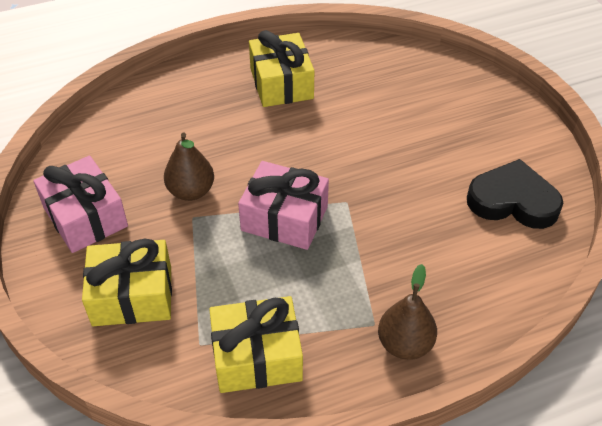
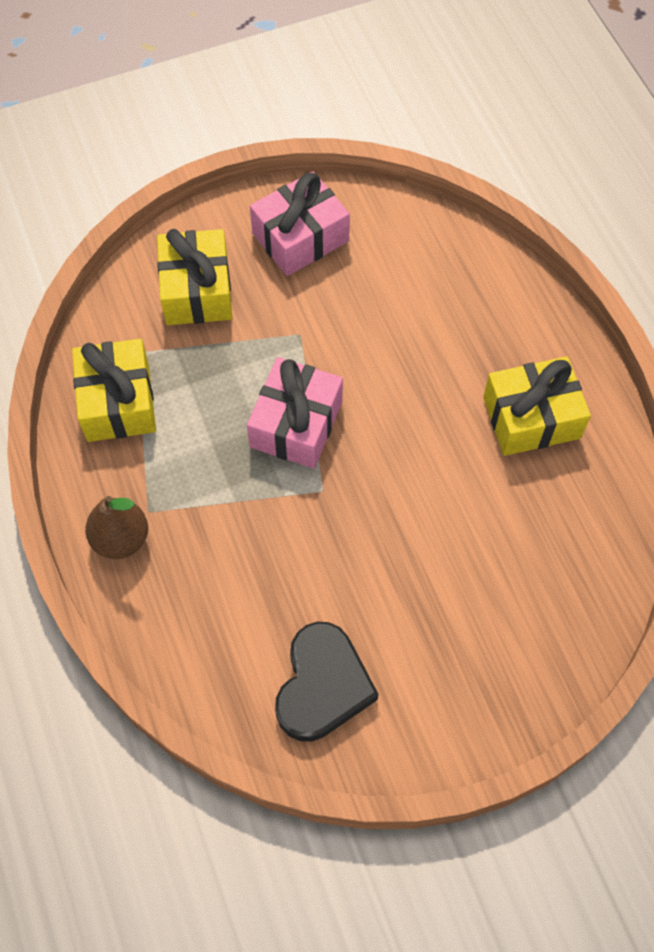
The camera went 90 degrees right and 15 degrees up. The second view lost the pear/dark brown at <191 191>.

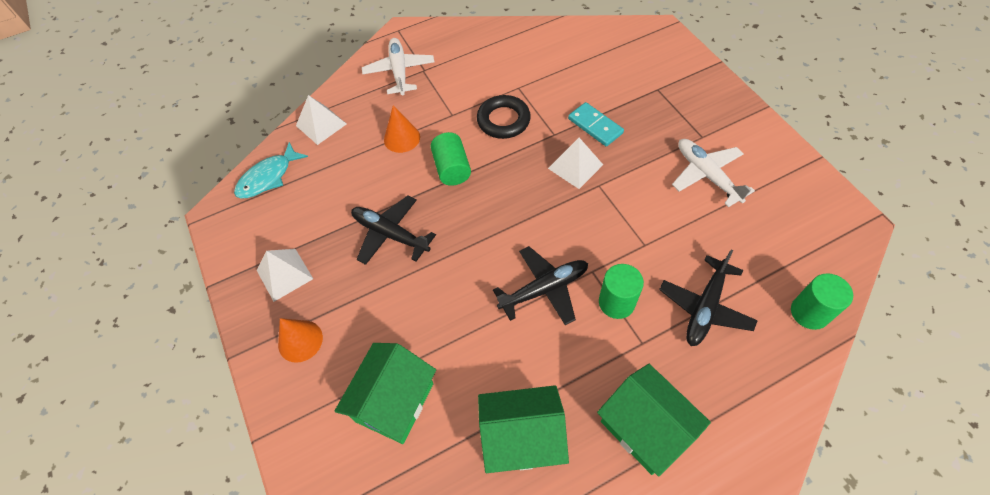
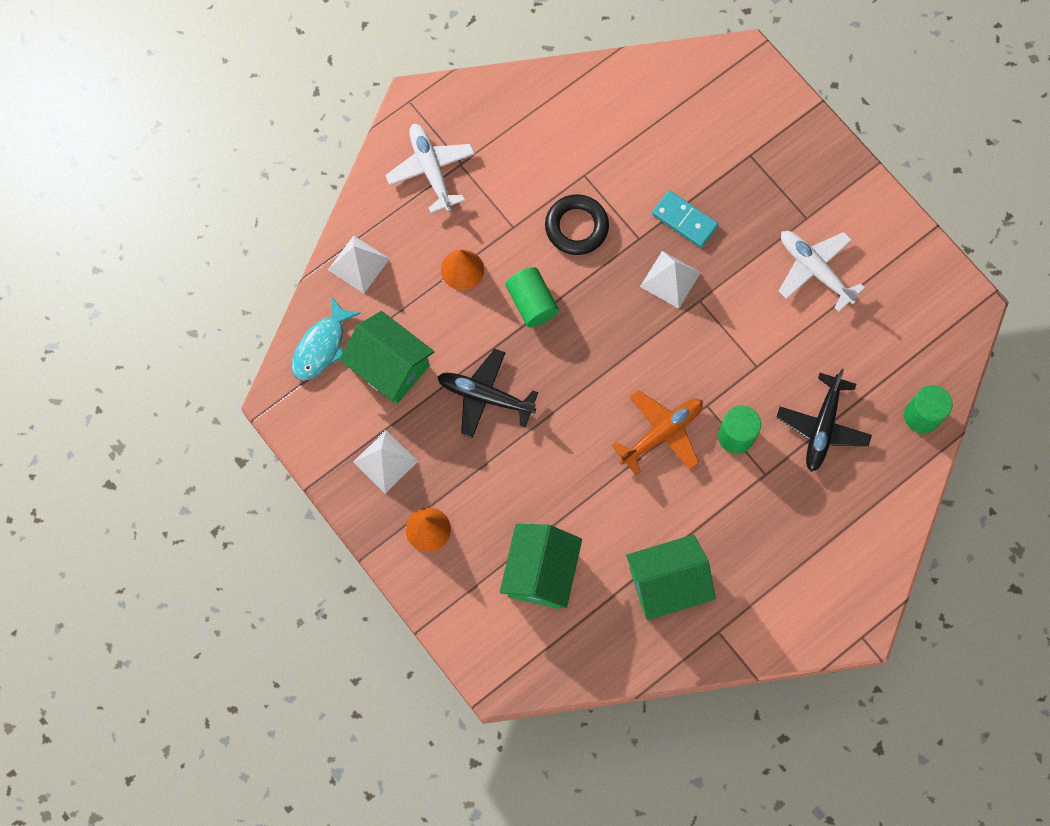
The camera went 15 degrees left and 15 degrees up. What was the aeroplane/jet-black at <544 289> turned into the aeroplane/bright orange at <661 433>. The toy house/green ended up elsewhere, having gone from <645 428> to <390 367>.

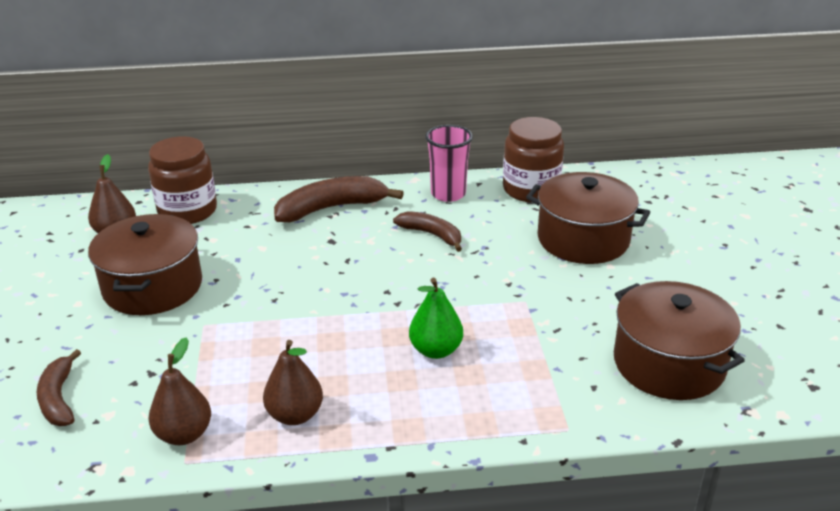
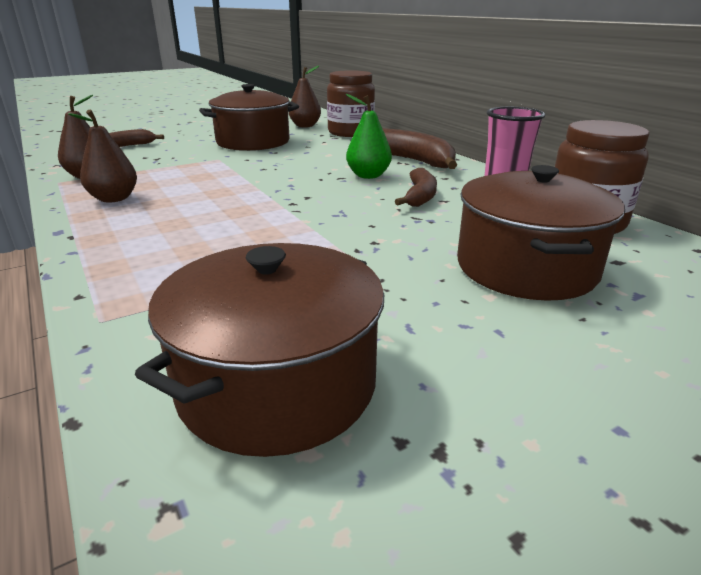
The camera went 65 degrees right and 5 degrees down. The pear/green ended up elsewhere, having gone from <436 350> to <368 176>.

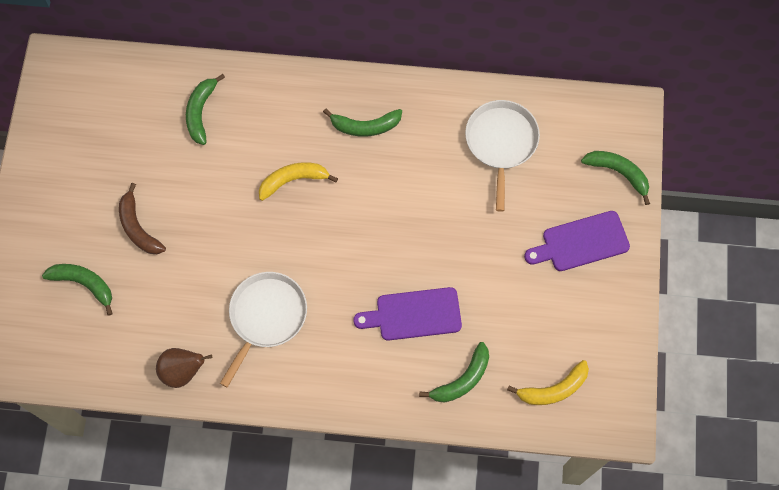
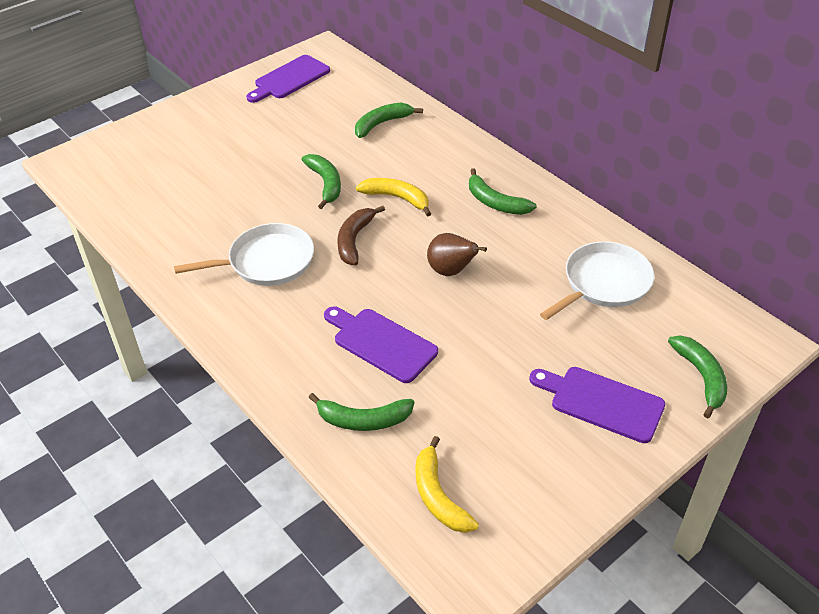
The camera went 45 degrees right and 25 degrees down. The toy banana/green ended up elsewhere, having gone from <84 284> to <326 184>. The toy banana/dark brown ended up elsewhere, having gone from <138 227> to <354 240>. The pear/dark brown ended up elsewhere, having gone from <183 371> to <451 271>. The toy banana/yellow at <553 389> ended up facing another way, 45 degrees clockwise from before. The second view gained the bread board/royal purple at <289 79>.

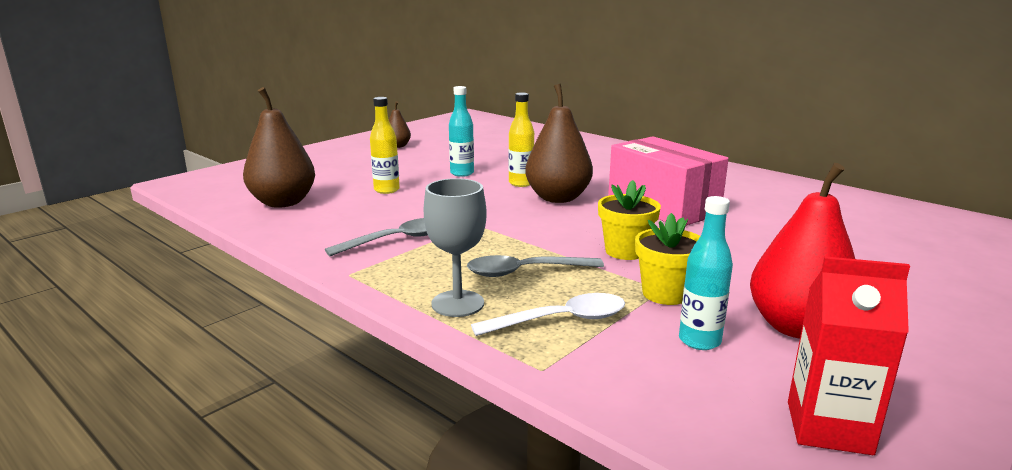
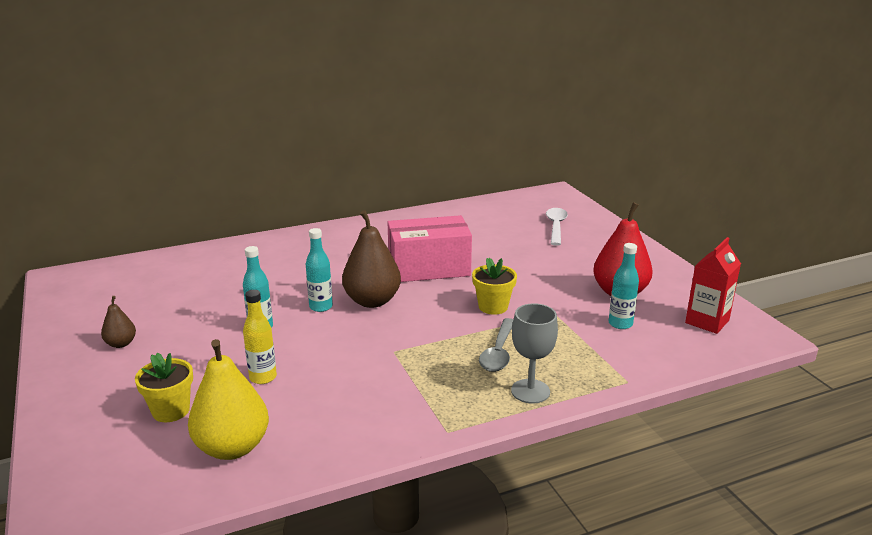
The camera went 65 degrees left and 5 degrees up. What was the pear/dark brown at <283 202> turned into the pear/yellow at <232 447>. The second view lost the spoon/grey at <396 240>. The spoon/snow-white ended up elsewhere, having gone from <561 320> to <556 226>. What was the bottle/yellow at <521 183> turned into the bottle/turquoise at <321 307>. The potted plant/yellow ended up elsewhere, having gone from <665 294> to <171 411>.

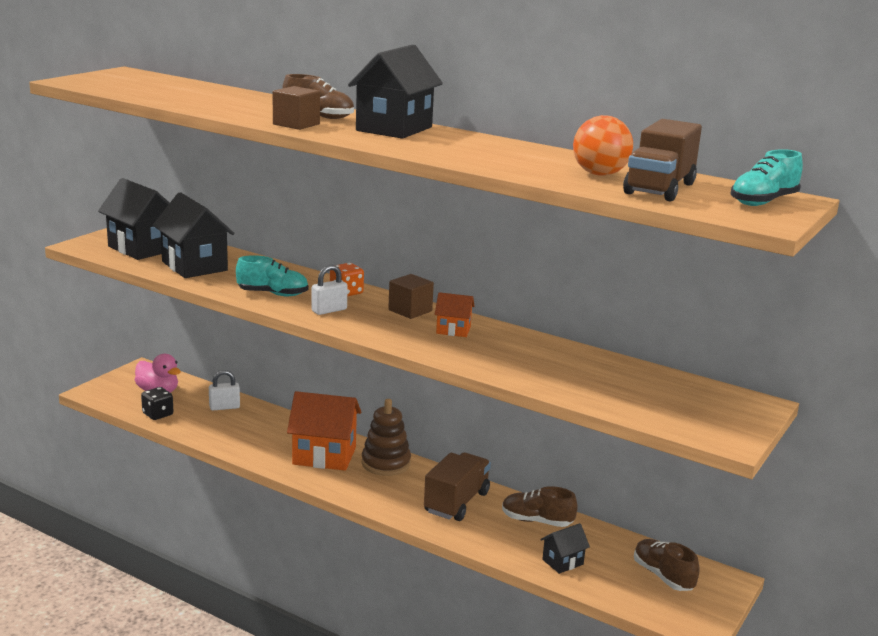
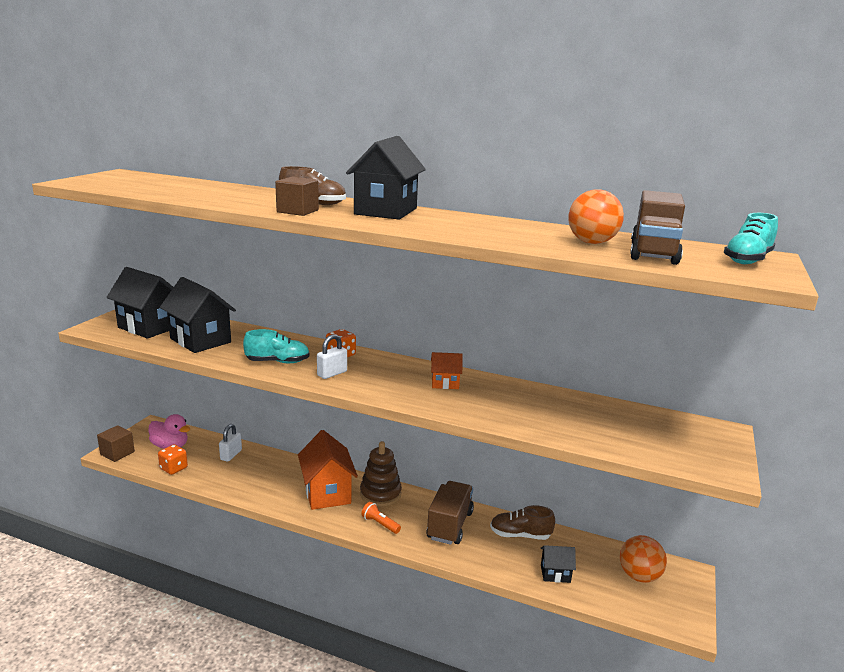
The camera went 10 degrees left and 0 degrees up. What was the game die/jet-black at <158 414> turned into the game die/bright orange at <173 468>. The lock/snow-white at <224 407> ended up facing another way, 45 degrees counterclockwise from before. The toy house/bright orange at <324 456> ended up facing another way, 75 degrees clockwise from before. The block/dark brown ended up elsewhere, having gone from <410 310> to <117 453>. The toy house/jet-black at <562 562> ended up facing another way, 45 degrees clockwise from before. Where the sneaker/dark brown stood at <663 576>, the ball/bright orange came to stand at <639 576>. The second view gained the pocket torch/bright orange at <380 524>.

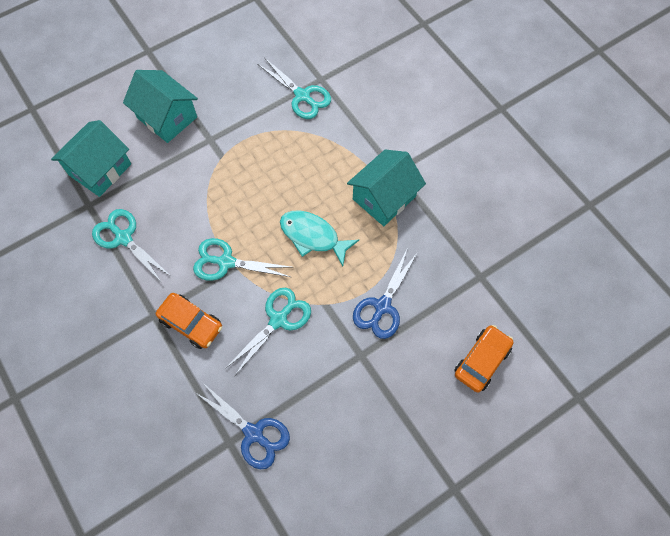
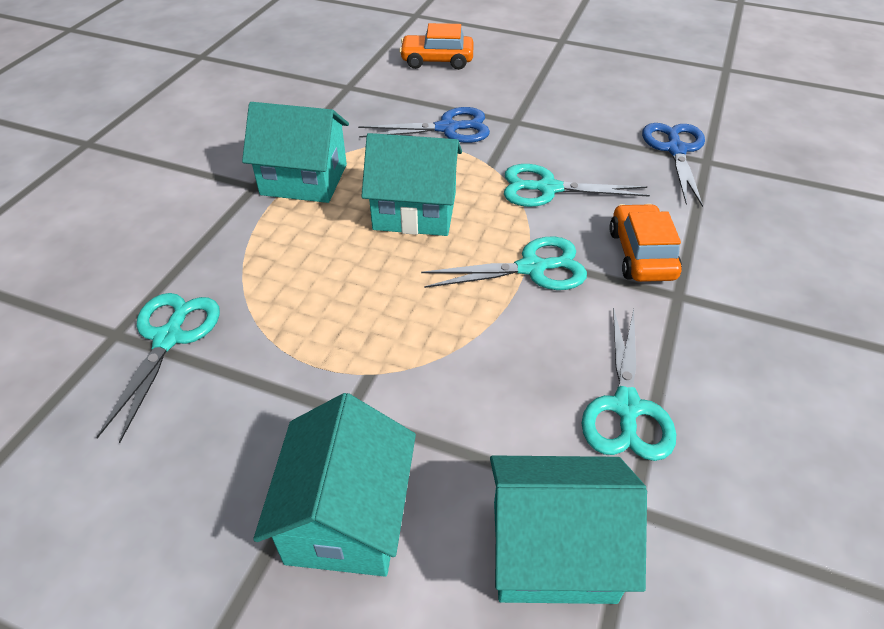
The camera went 125 degrees left and 20 degrees down. The scissors/turquoise at <226 262> ended up facing another way, 75 degrees counterclockwise from before. Where the fish figure/turquoise stood at <313 236>, the toy house/turquoise came to stand at <415 211>.

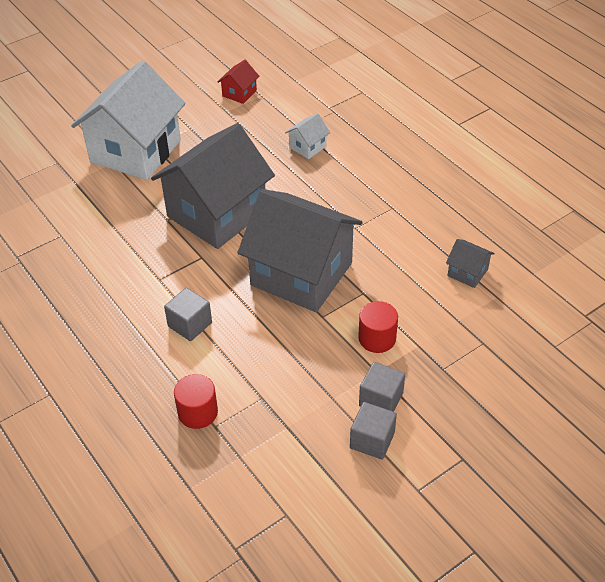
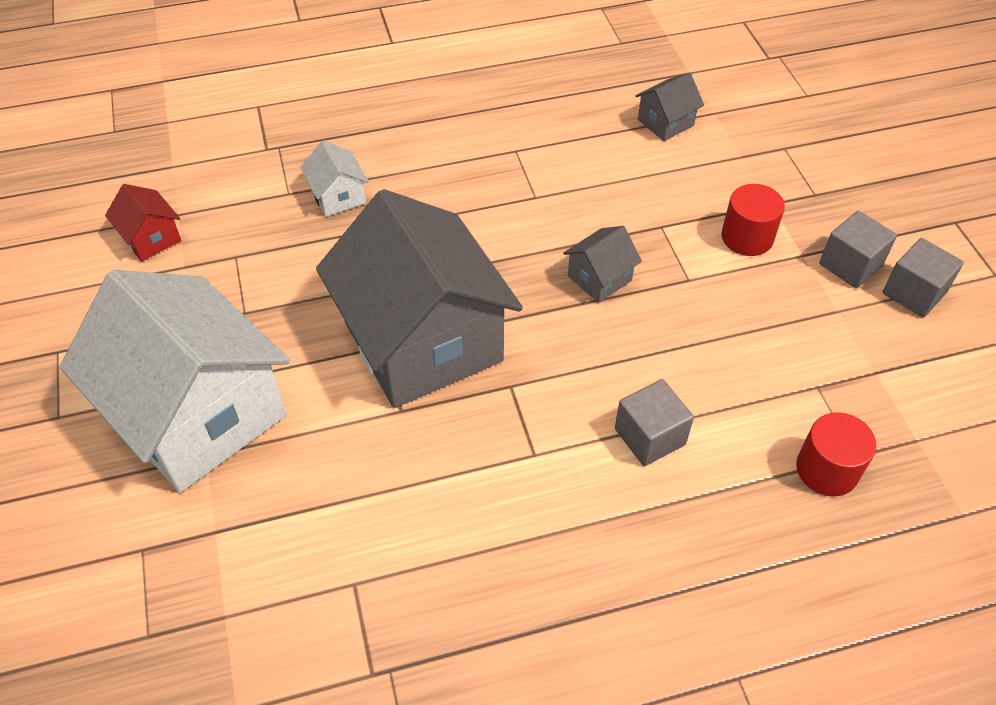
The camera went 70 degrees left and 5 degrees up. The size of the toy house/grey at <301 274> changed by a factor of 0.40.

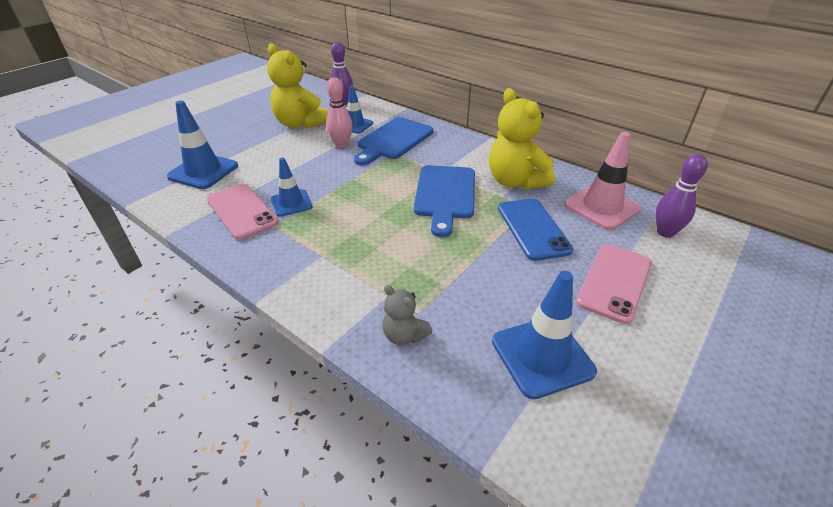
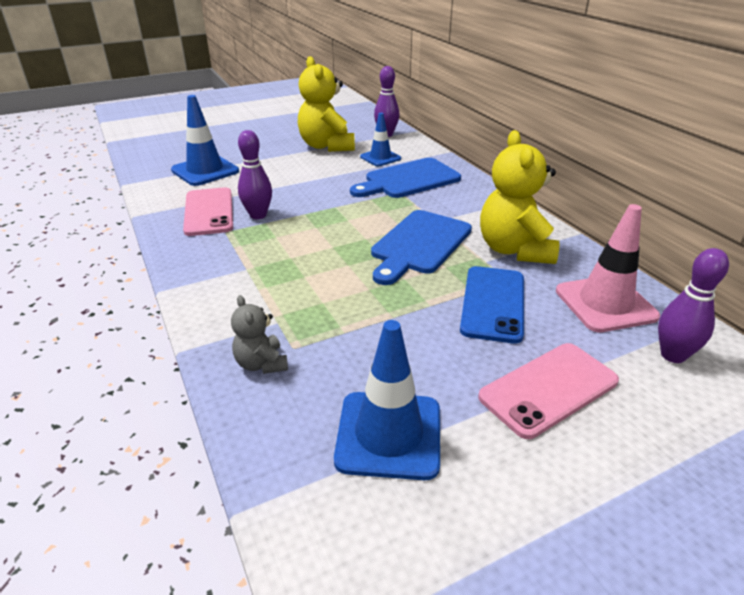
The camera went 25 degrees right and 5 degrees down. Where the safety cone/blue stood at <291 203>, the bowling pin/royal purple came to stand at <258 215>. The second view lost the bowling pin/rose-pink at <341 145>.

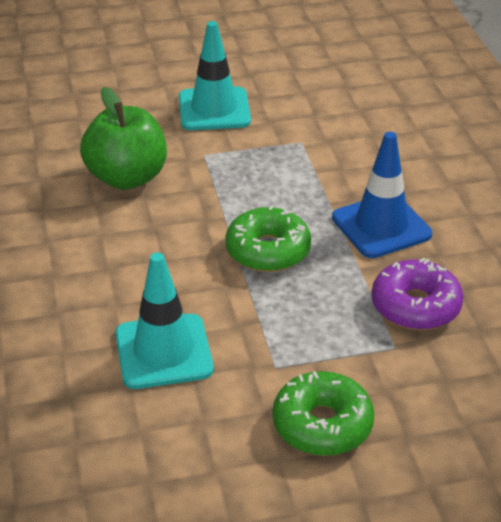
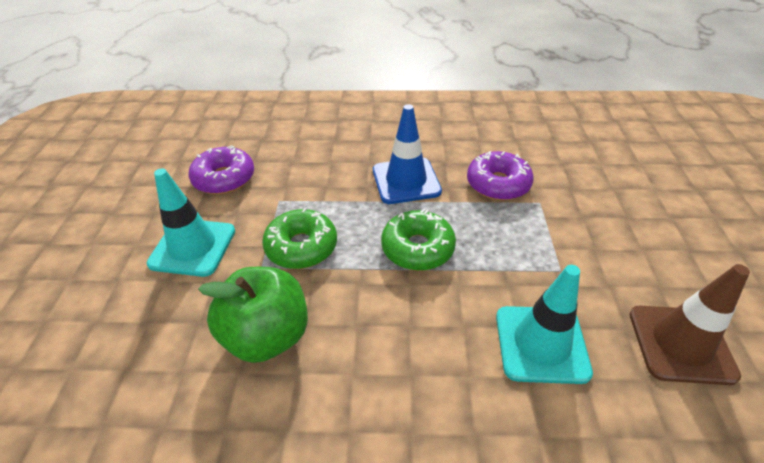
The camera went 75 degrees left and 5 degrees up. The glazed donut/green ended up elsewhere, having gone from <322 424> to <301 247>. The second view gained the glazed donut/royal purple at <224 178>. The second view gained the safety cone/dark brown at <680 344>.

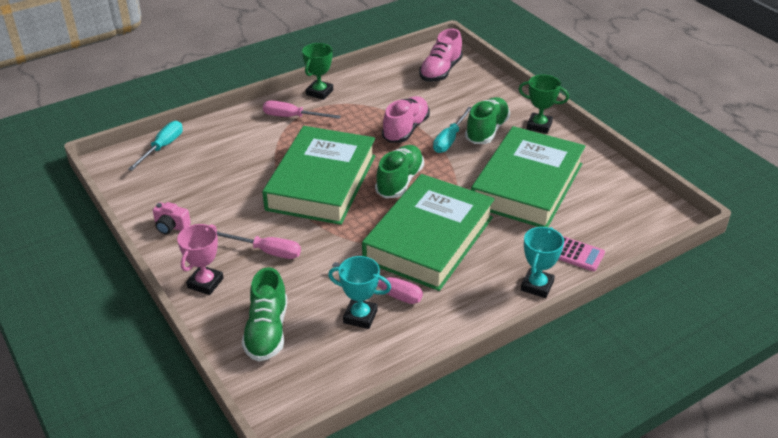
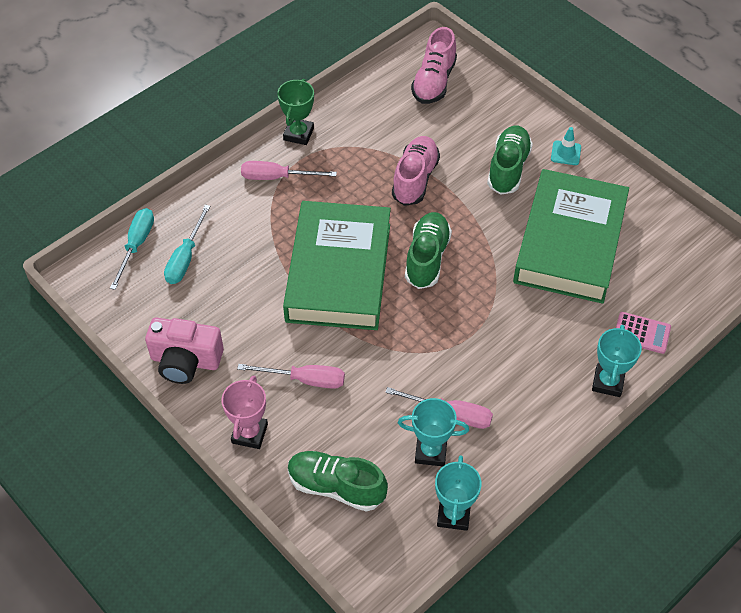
The camera went 10 degrees left and 15 degrees up. The size of the camera/rose-pink at <171 226> changed by a factor of 1.78. The sneaker/green at <267 331> ended up facing another way, 120 degrees clockwise from before. The second view lost the hardback/green at <429 239>. The flat screwdriver/turquoise ended up elsewhere, having gone from <449 139> to <185 258>. Where the award cup/green stood at <539 126>, the safety cone/turquoise came to stand at <566 153>. The second view gained the award cup/turquoise at <453 514>.

